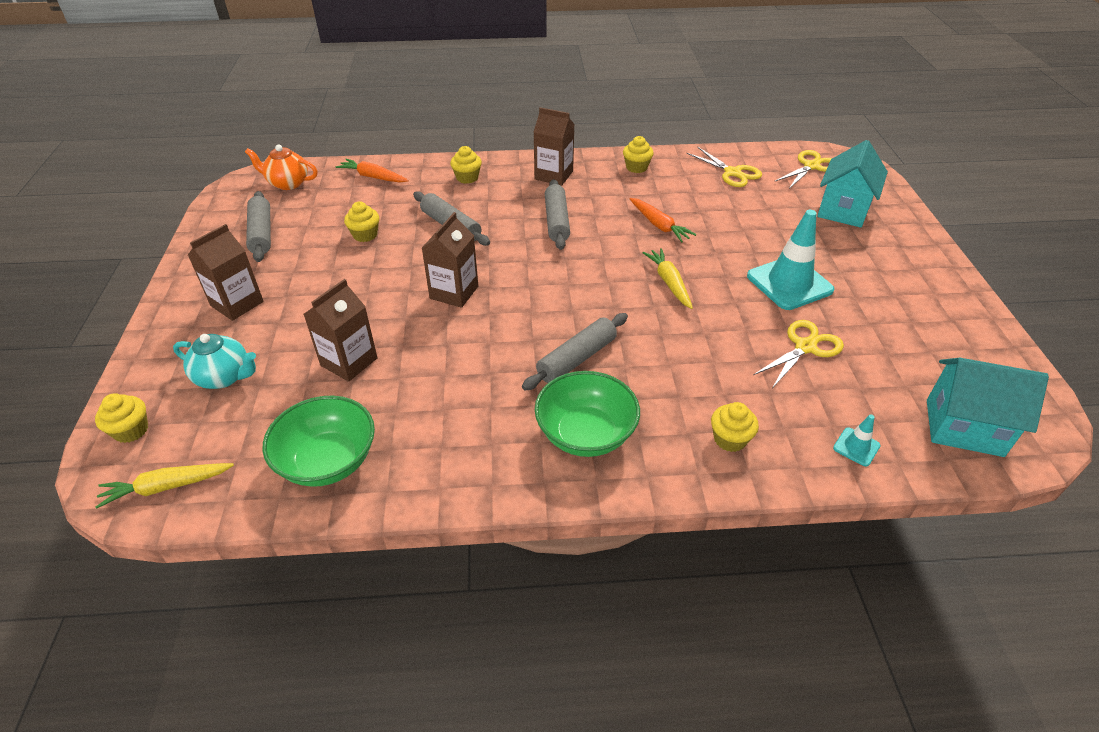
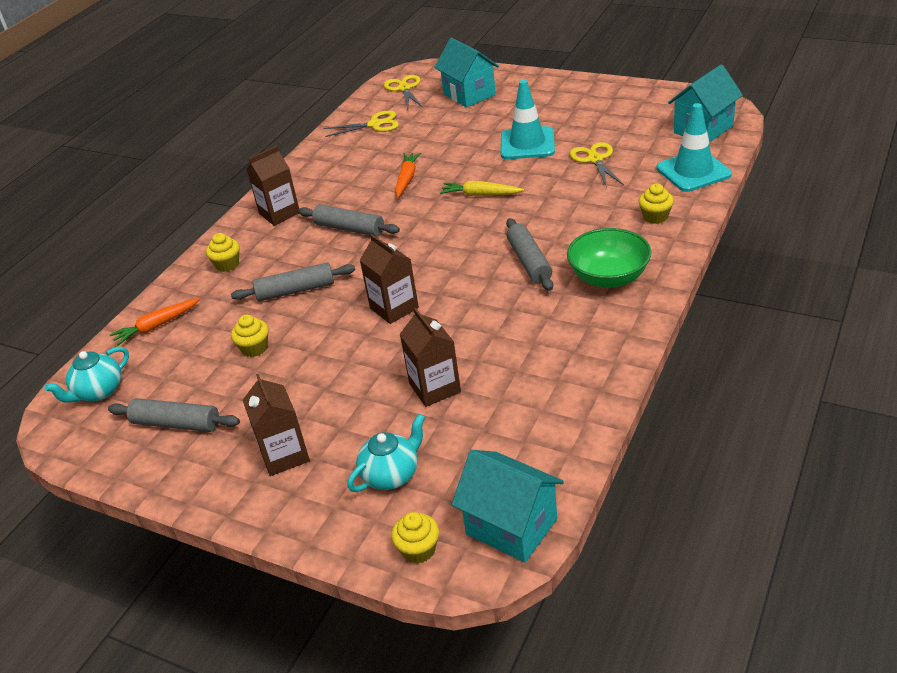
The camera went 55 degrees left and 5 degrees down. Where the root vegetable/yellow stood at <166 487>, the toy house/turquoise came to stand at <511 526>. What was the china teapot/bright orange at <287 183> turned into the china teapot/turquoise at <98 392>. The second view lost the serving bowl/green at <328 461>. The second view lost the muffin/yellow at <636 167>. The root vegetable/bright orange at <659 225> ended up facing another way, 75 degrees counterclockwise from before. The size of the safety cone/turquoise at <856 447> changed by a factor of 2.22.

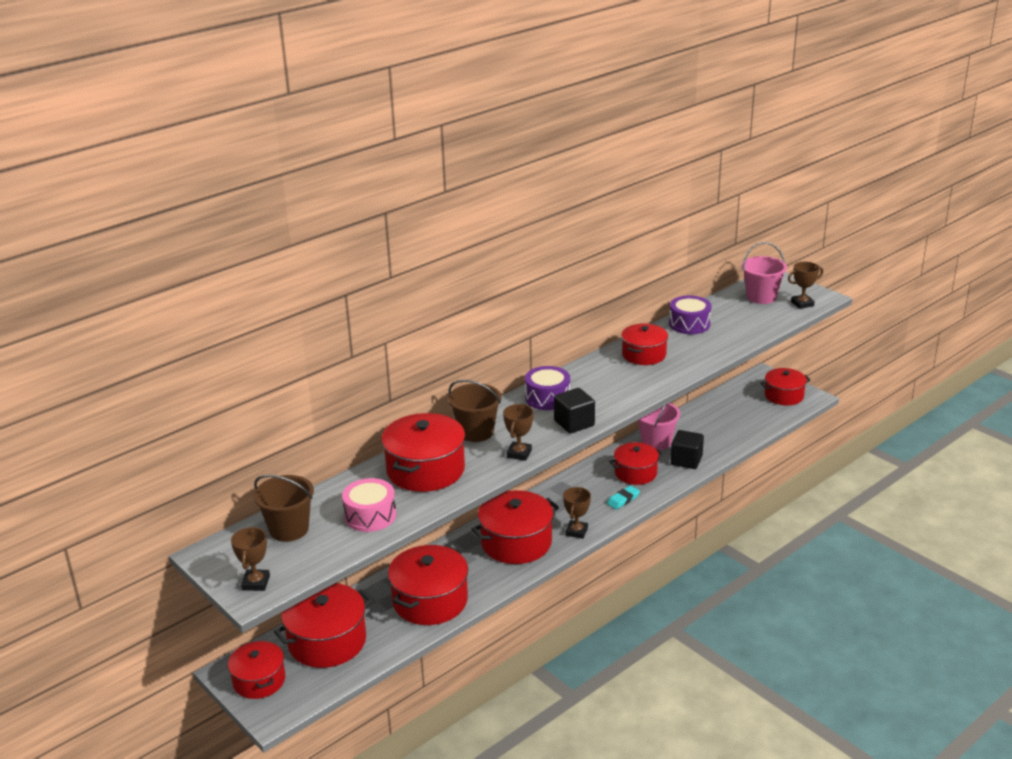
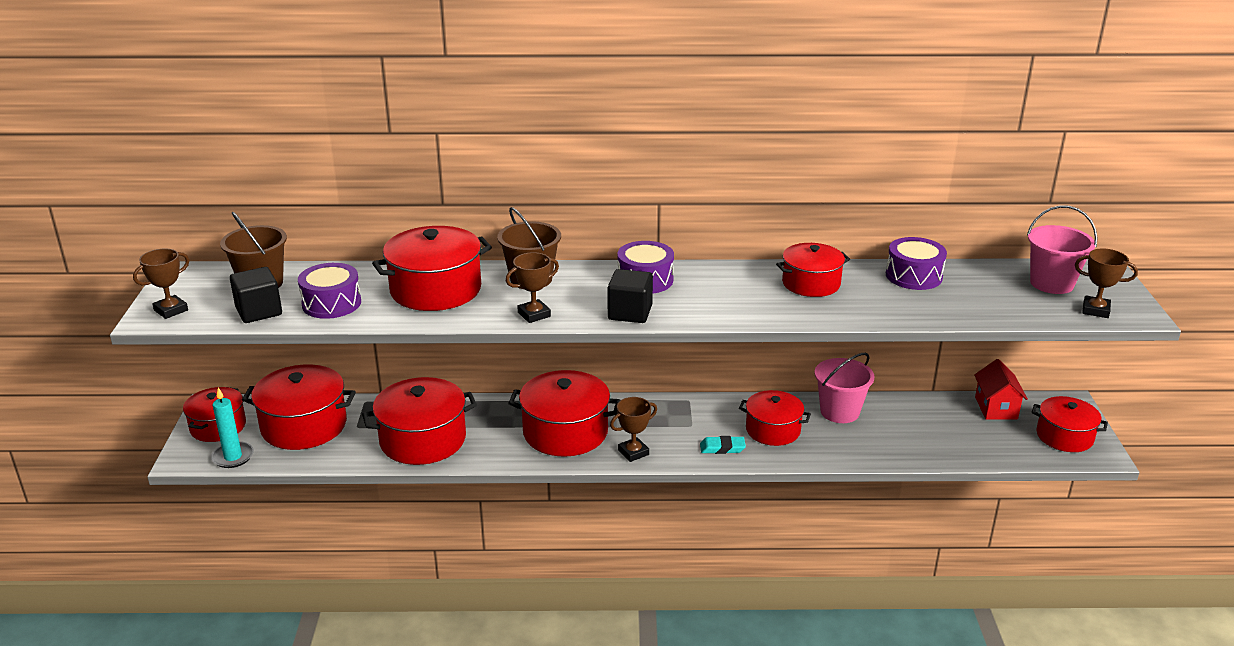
The camera went 40 degrees right and 0 degrees up. What was the toy drum/rose-pink at <370 515> turned into the toy drum/royal purple at <331 303>. The block/jet-black ended up elsewhere, having gone from <686 460> to <259 311>. The second view gained the pillar candle/turquoise at <233 457>. The second view gained the toy house/red at <996 408>.

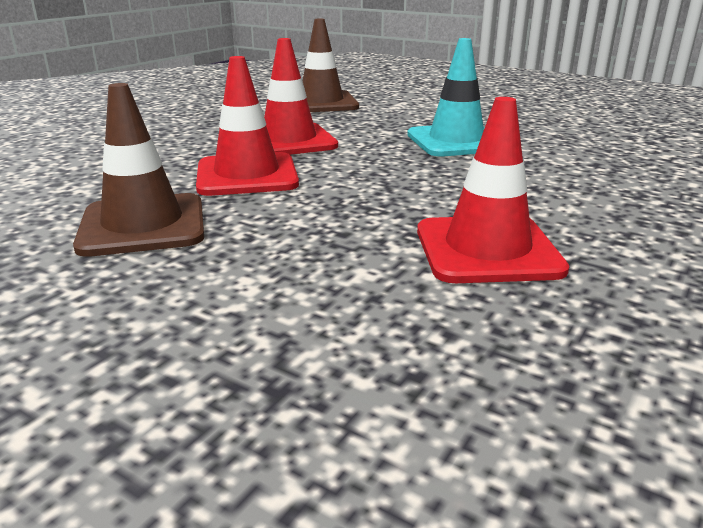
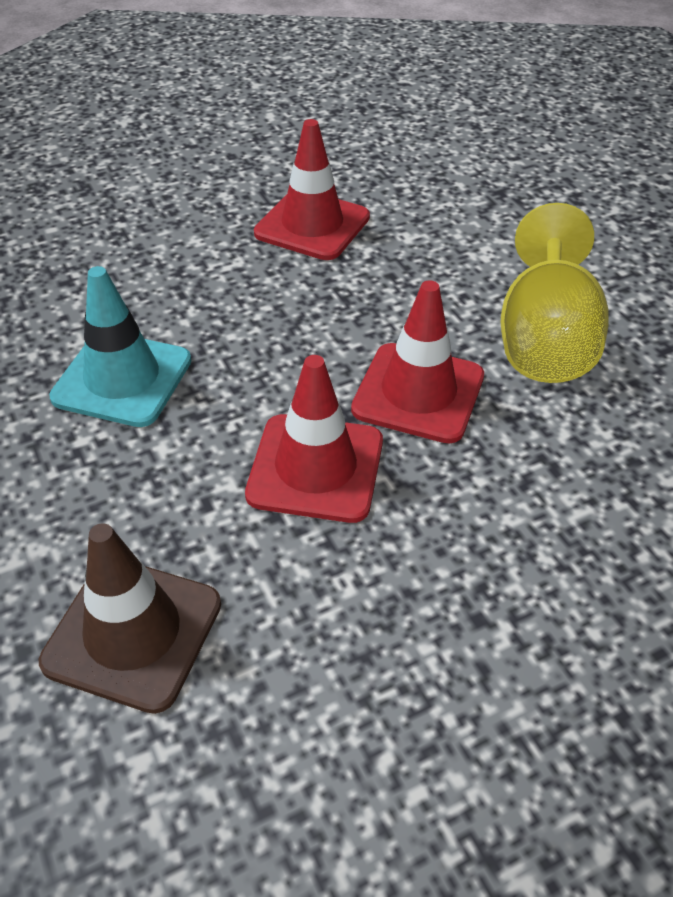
The camera went 150 degrees left and 20 degrees up. Where the safety cone/dark brown stood at <143 225>, the goblet/yellow came to stand at <544 340>.

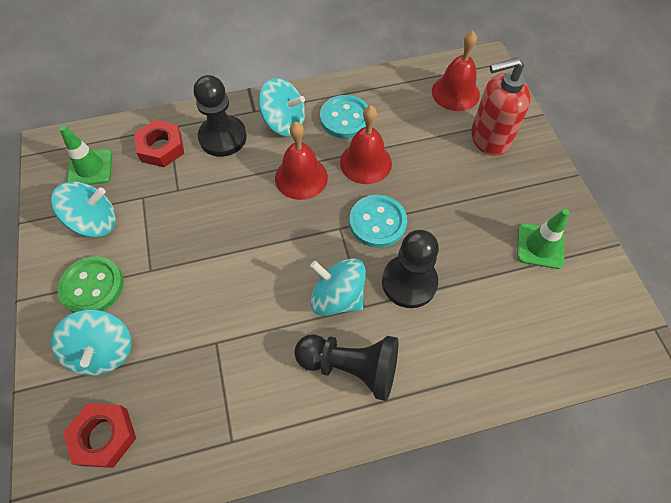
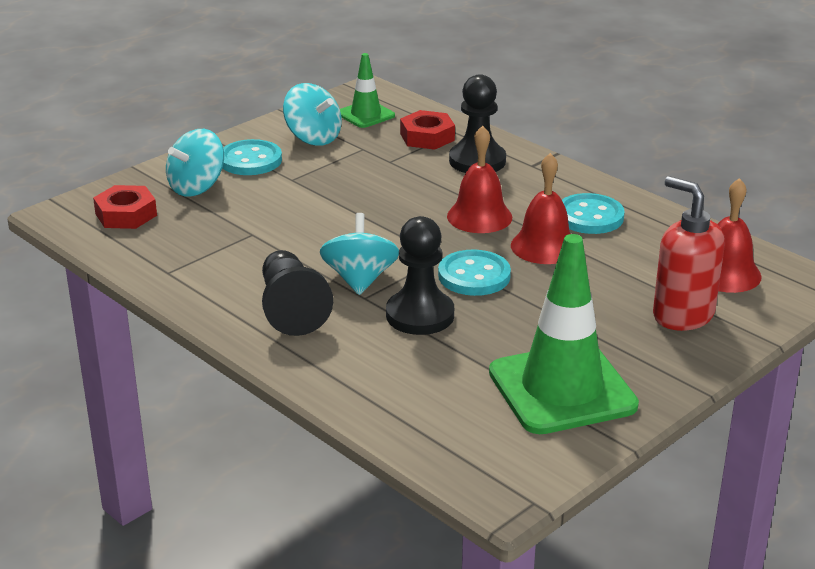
The camera went 60 degrees right and 30 degrees down. What was the button/green at <92 286> turned into the button/turquoise at <250 160>. The second view lost the whirligig/turquoise at <284 123>. The size of the safety cone/green at <540 246> changed by a factor of 1.94.

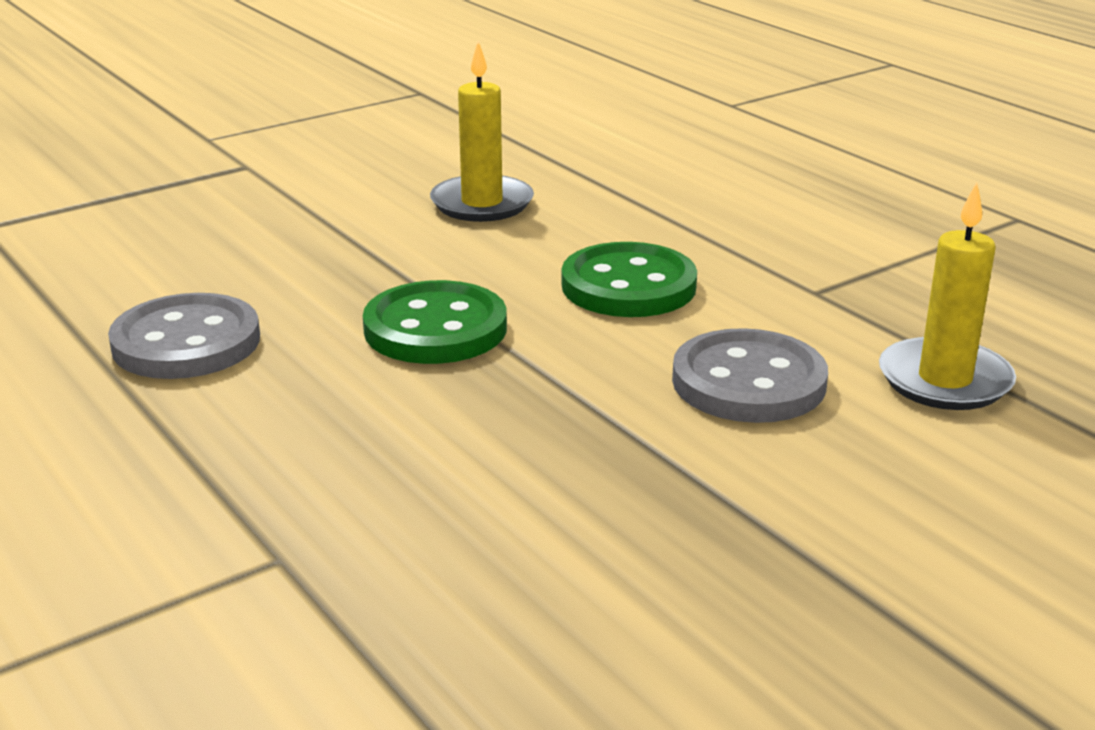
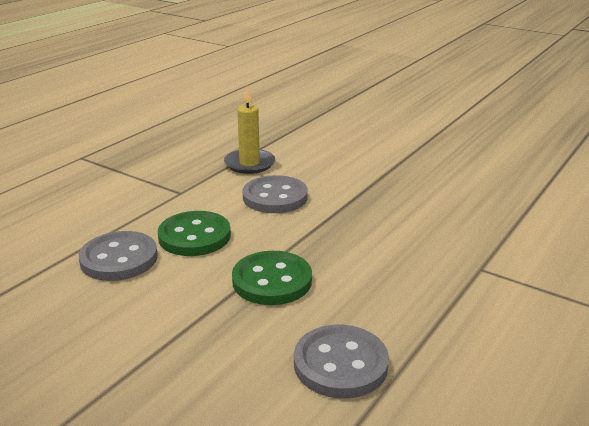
The camera went 110 degrees left and 0 degrees up. The second view lost the pillar candle/yellow at <482 203>. The second view gained the button/grey at <119 259>.

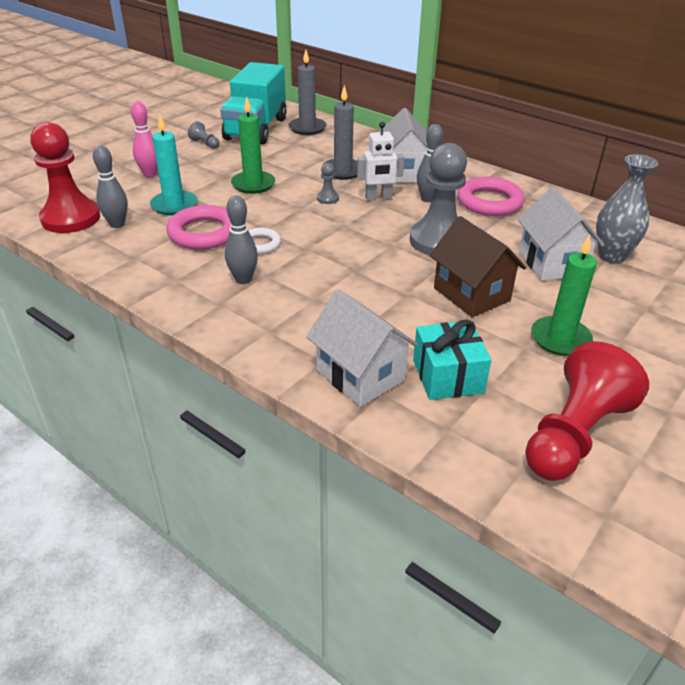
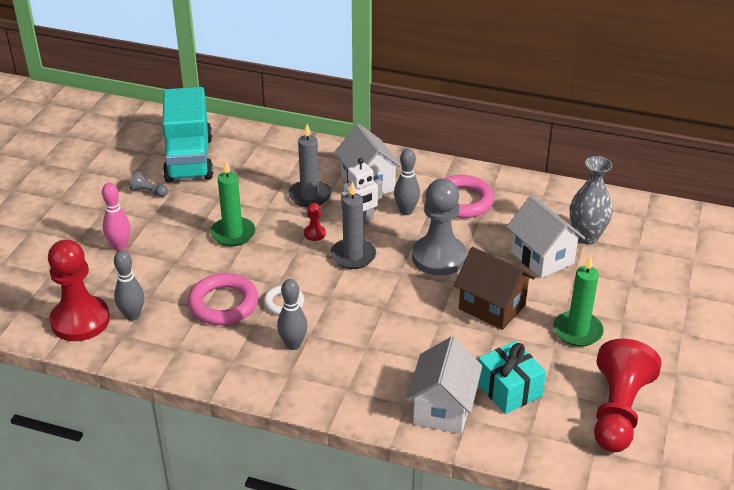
The camera went 20 degrees left and 0 degrees up. The second view lost the pillar candle/turquoise at <174 205>. The pillar candle/grey ended up elsewhere, having gone from <307 128> to <353 256>. The toy house/snow-white at <360 375> ended up facing another way, 75 degrees clockwise from before. What was the pawn/grey at <327 198> turned into the pawn/red at <314 234>.

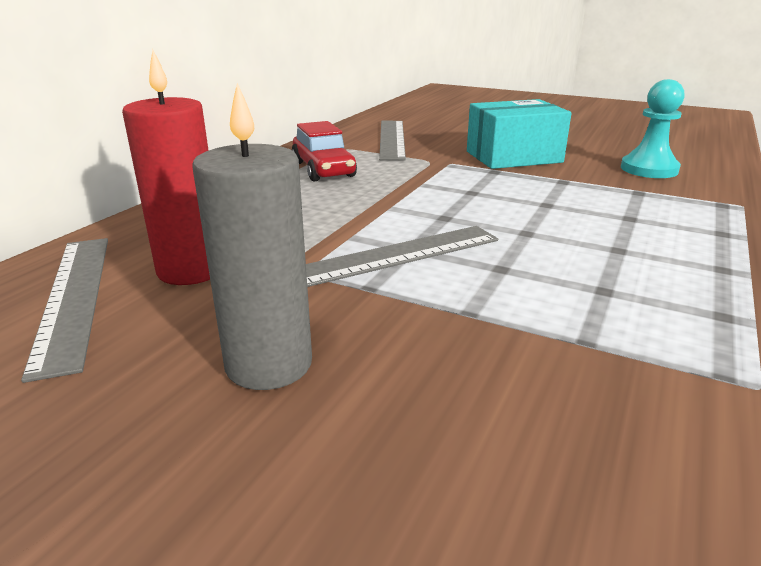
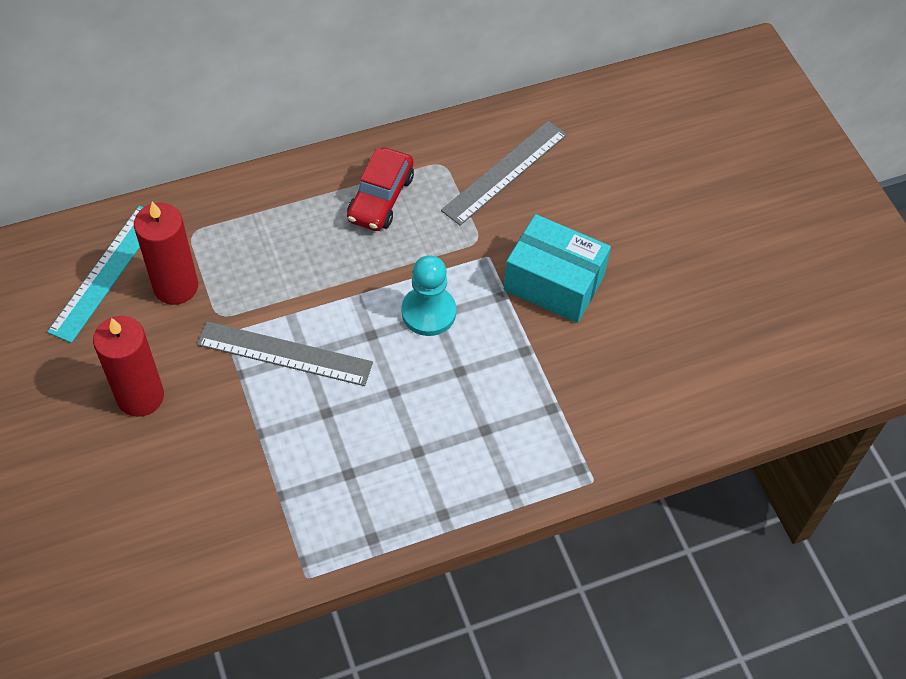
The camera went 40 degrees right and 30 degrees up. What was the measuring stick/grey at <73 297> turned into the measuring stick/turquoise at <106 272>. What was the pillar candle/grey at <269 364> turned into the pillar candle/red at <140 396>. The pawn/turquoise ended up elsewhere, having gone from <649 169> to <428 312>.

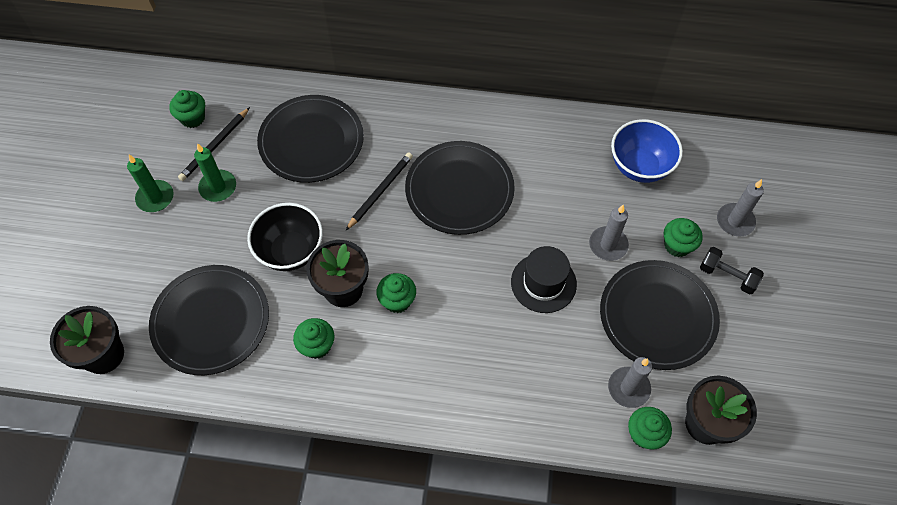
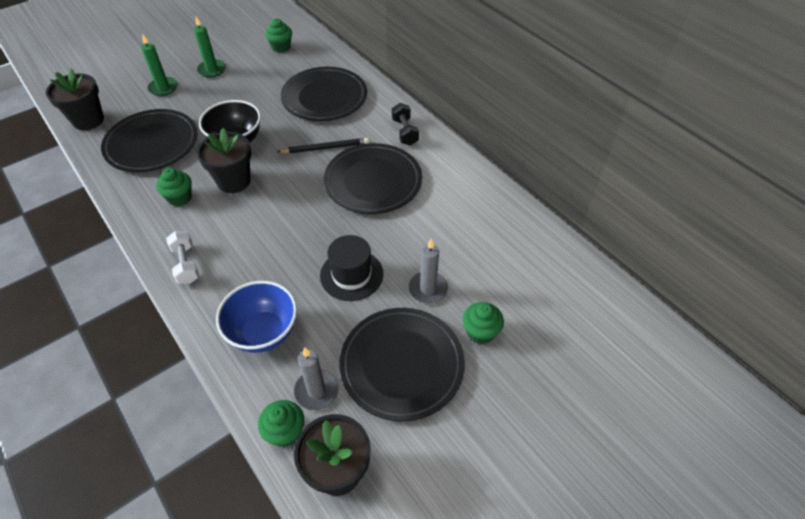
The camera went 45 degrees right and 10 degrees down. The second view lost the wooden pencil/jet-black at <215 146>. The pillar candle/green ended up elsewhere, having gone from <218 187> to <163 88>. The second view lost the muffin/green at <397 301>. The serving bowl/blue ended up elsewhere, having gone from <640 166> to <263 332>. The dumbbell/jet-black ended up elsewhere, having gone from <727 276> to <405 132>. The second view lost the pillar candle/grey at <735 221>. The second view gained the dumbbell/snow-white at <186 264>.

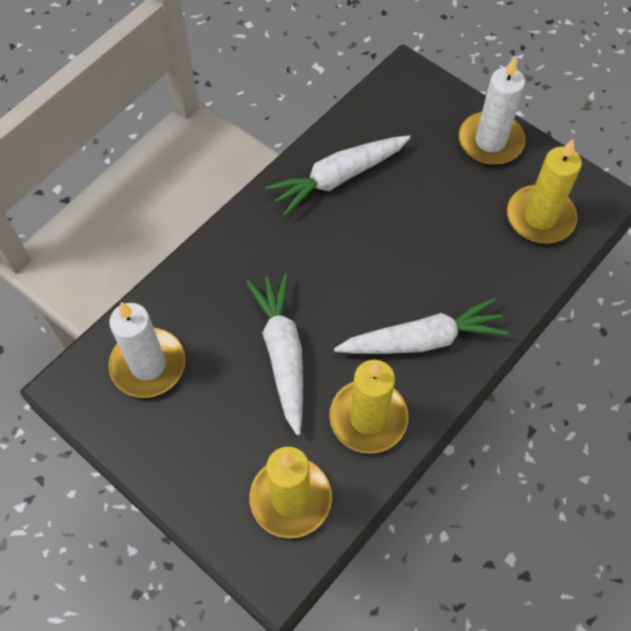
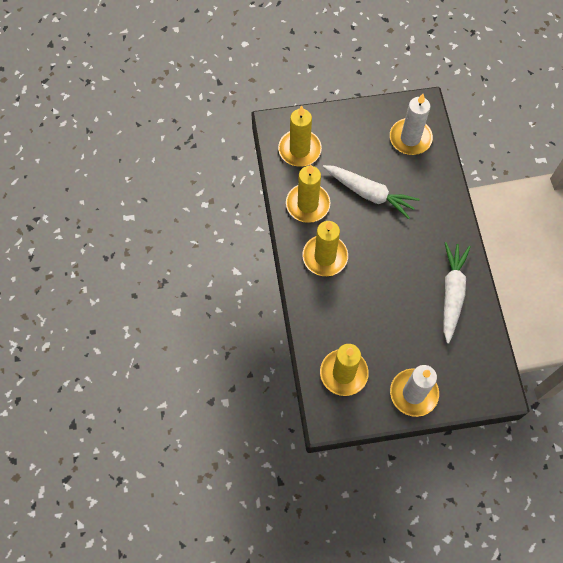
The camera went 130 degrees right and 5 degrees up. Where the root vegetable/snow-white stood at <422 340>, the pillar candle/yellow came to stand at <325 257>.

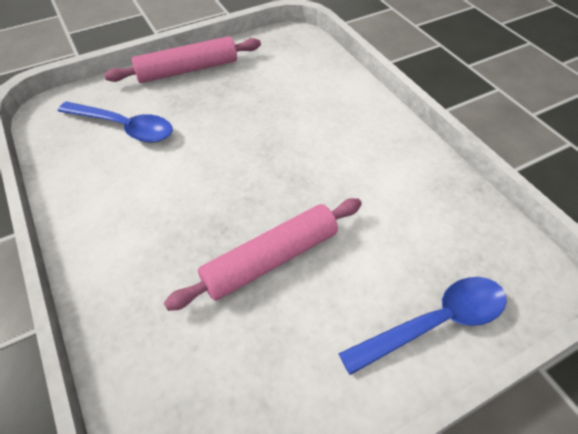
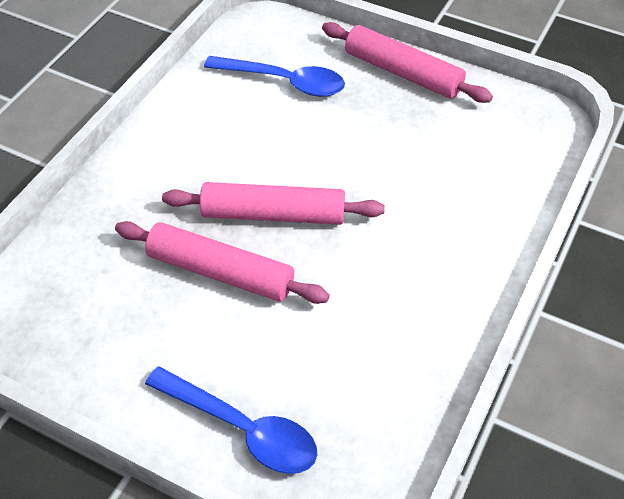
The camera went 55 degrees right and 0 degrees up. The spoon/blue at <124 127> ended up facing another way, 60 degrees counterclockwise from before. The second view gained the pastry roller/rose-pink at <273 214>.

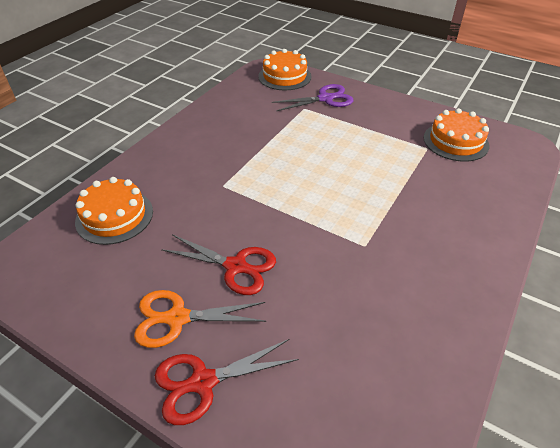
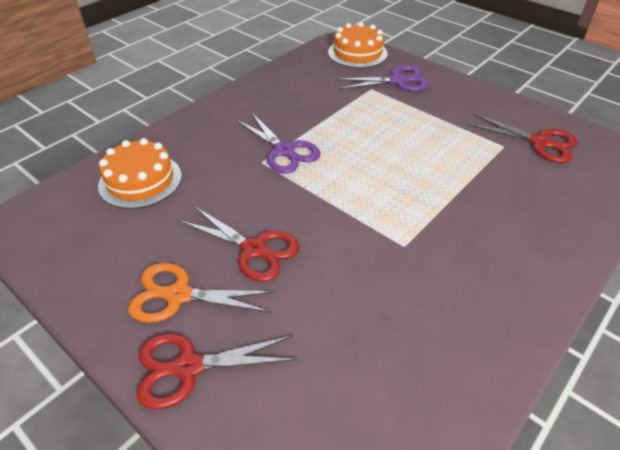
The camera went 10 degrees right and 0 degrees up. Where the gateau/bright orange stood at <455 141>, the scissors/red came to stand at <540 142>. The second view gained the scissors/royal purple at <284 151>.

